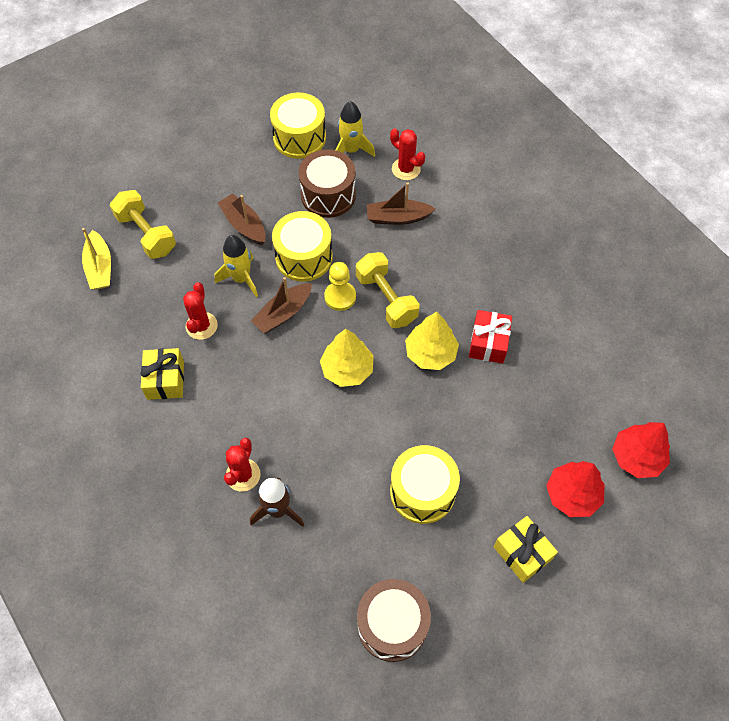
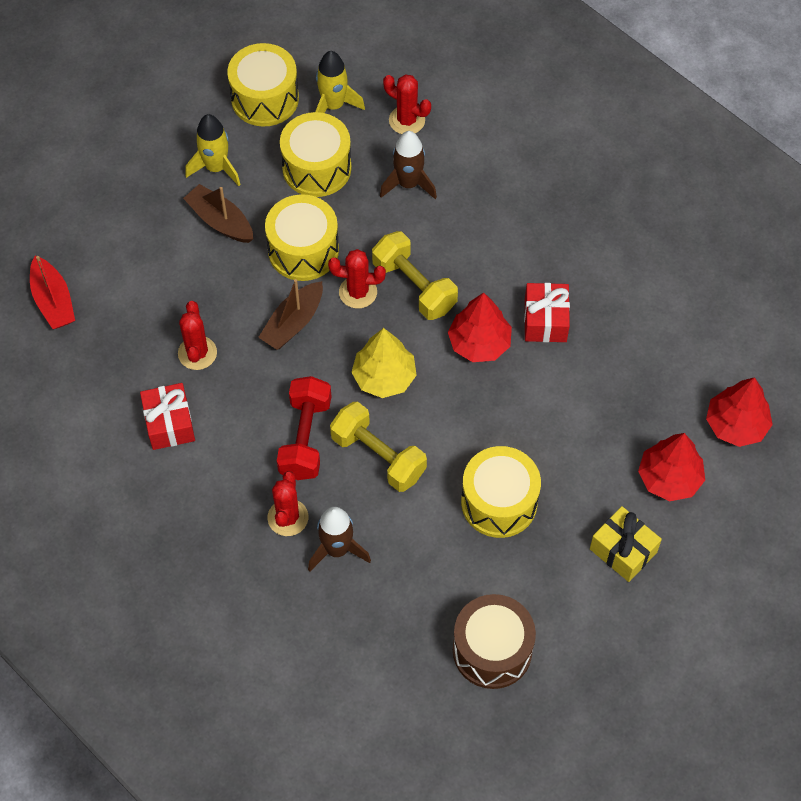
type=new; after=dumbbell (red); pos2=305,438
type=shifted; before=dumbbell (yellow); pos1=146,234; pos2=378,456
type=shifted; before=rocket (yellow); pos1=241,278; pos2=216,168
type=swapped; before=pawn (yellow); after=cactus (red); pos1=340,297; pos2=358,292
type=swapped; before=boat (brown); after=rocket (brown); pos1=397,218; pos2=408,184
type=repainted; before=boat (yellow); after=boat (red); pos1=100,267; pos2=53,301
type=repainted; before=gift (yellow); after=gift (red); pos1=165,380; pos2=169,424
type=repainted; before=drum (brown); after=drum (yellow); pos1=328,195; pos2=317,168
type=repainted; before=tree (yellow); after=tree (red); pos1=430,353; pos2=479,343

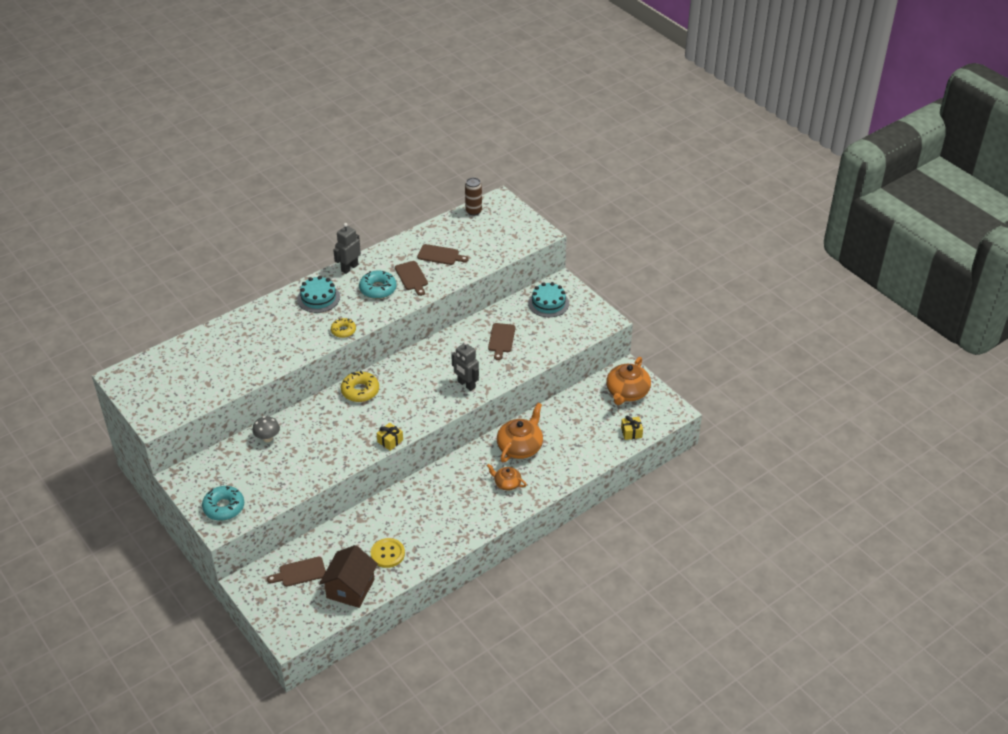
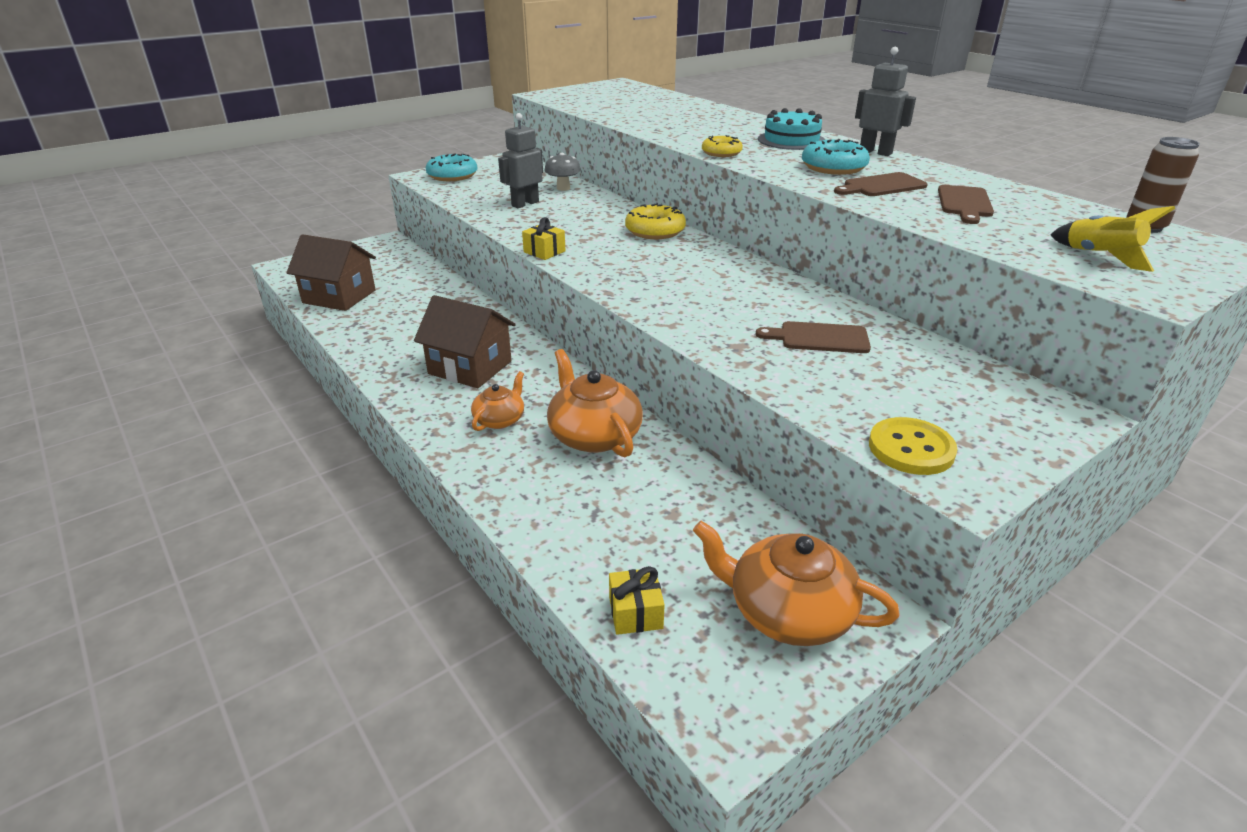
type=gone; before=cutting board (brown); pos1=300,572
type=gone; before=cake (turquoise); pos1=548,303
type=new; after=house (brown); pos2=470,367
type=new; after=rocket (yellow); pos2=1100,256
type=shifted; before=button (yellow); pos1=387,554; pos2=911,449
type=shifted; before=robot (grey); pos1=466,385; pos2=525,204
type=rotated; before=teapot (orange); pos1=520,446; pos2=594,435; turn=-150

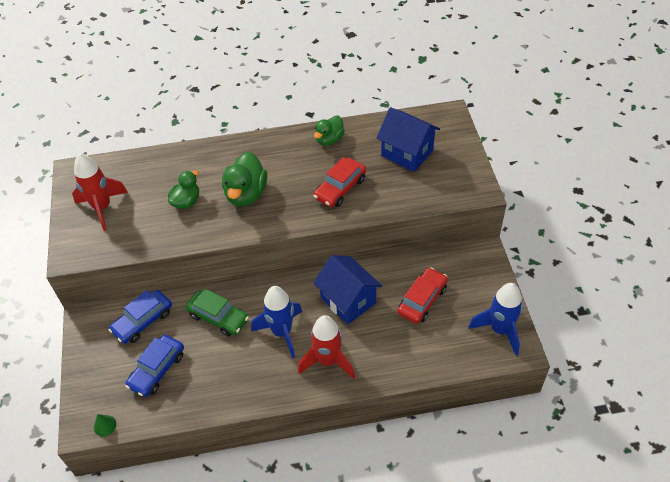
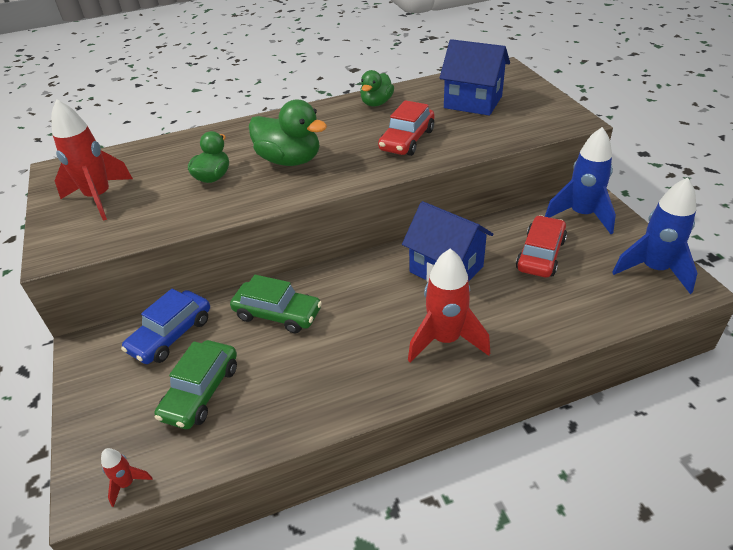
type=shifted; before=rocket (blue); pos1=282,332; pos2=581,215
type=swapped; before=cone (green); after=rocket (red); pos1=105,425; pos2=127,484
type=repainted; before=car (blue); after=car (green); pos1=157,370; pos2=201,392
type=rotated; before=duck (green); pos1=246,194; pos2=290,160; turn=-60

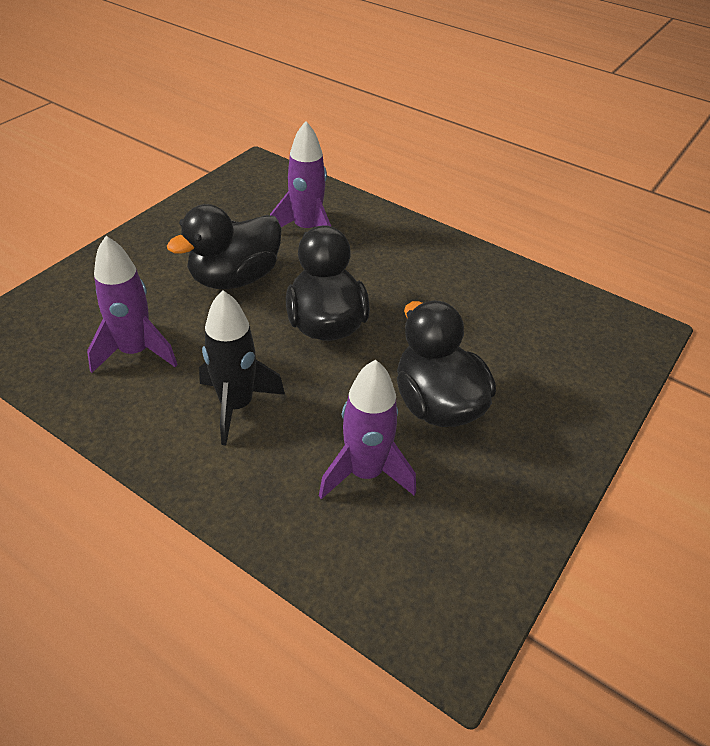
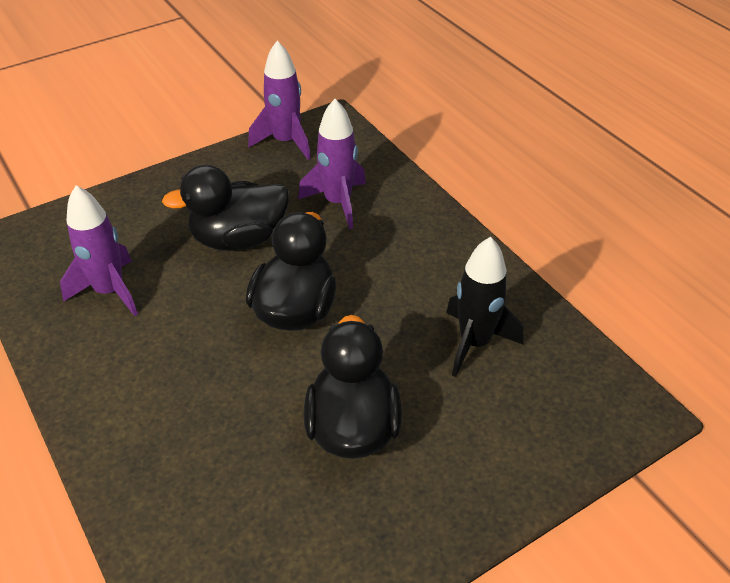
type=shifted; before=rocket (black); pos1=236,406; pos2=474,343
type=shifted; before=rocket (purple); pos1=365,473; pos2=285,142

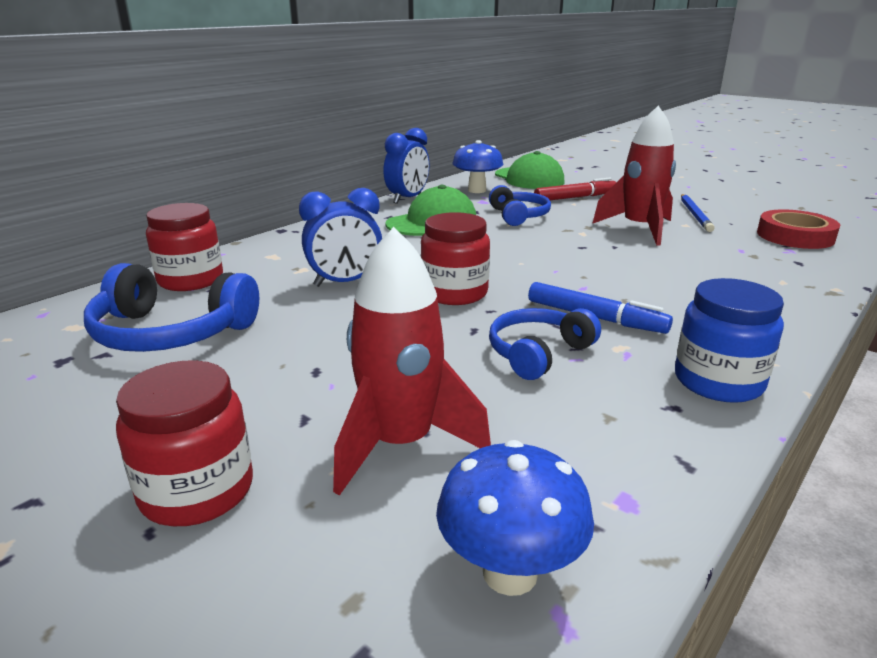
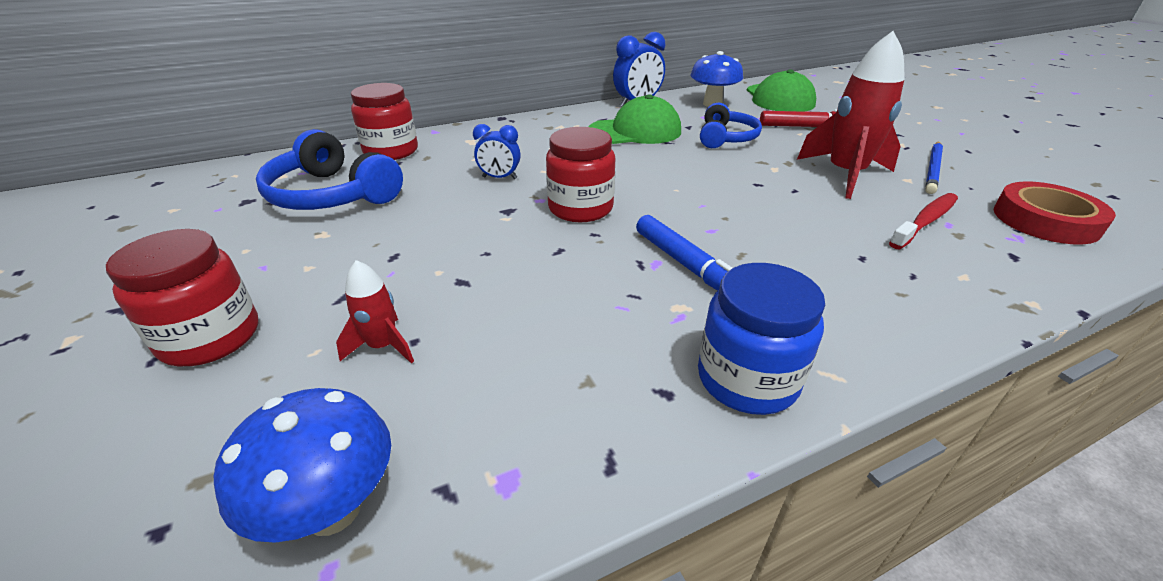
type=gone; before=headphones (blue); pos1=538,353
type=new; after=toothbrush (red); pos2=925,221
type=scaled; before=clock (blue); pos1=345,283; pos2=499,178; scale=0.62
type=scaled; before=rocket (red); pos1=400,444; pos2=383,346; scale=0.49

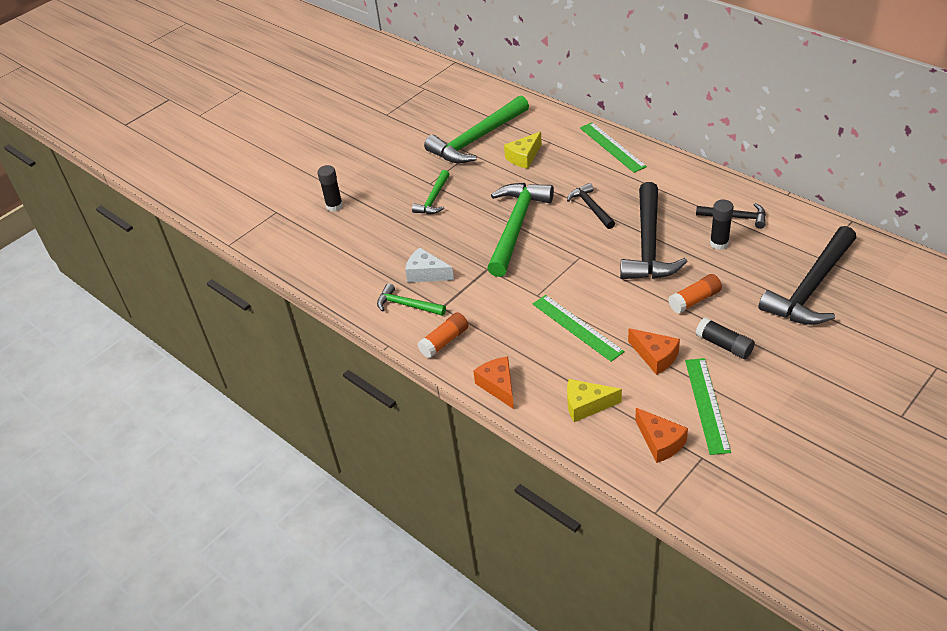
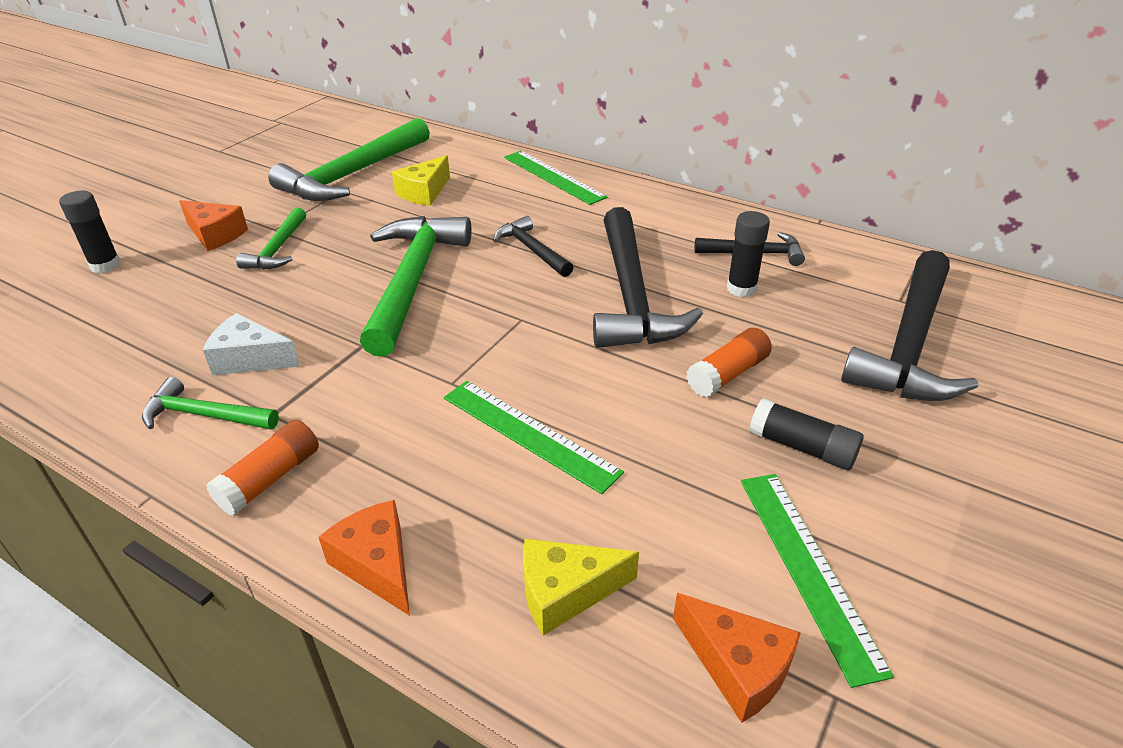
type=shifted; before=cheese (orange); pos1=655,356; pos2=215,234

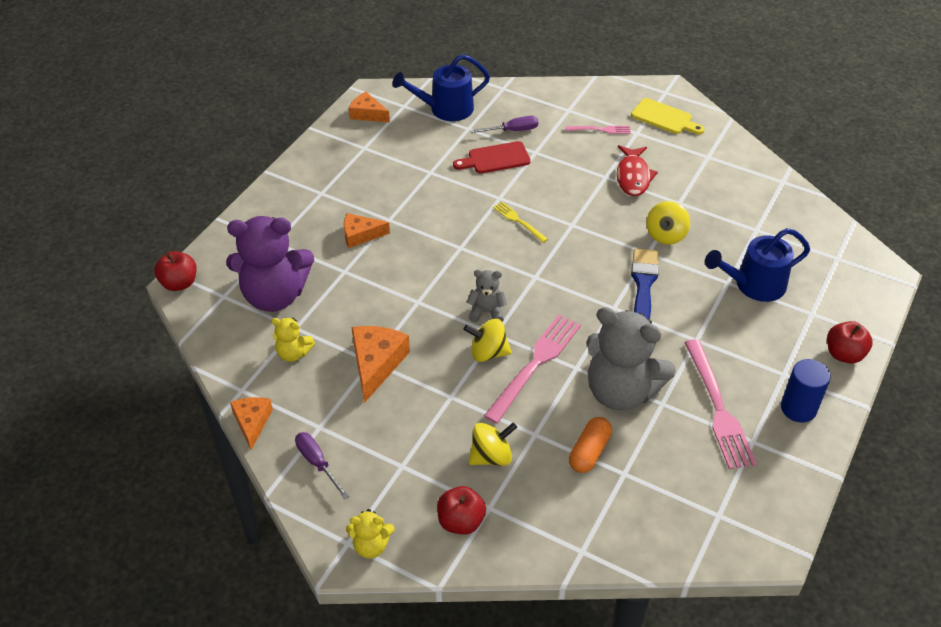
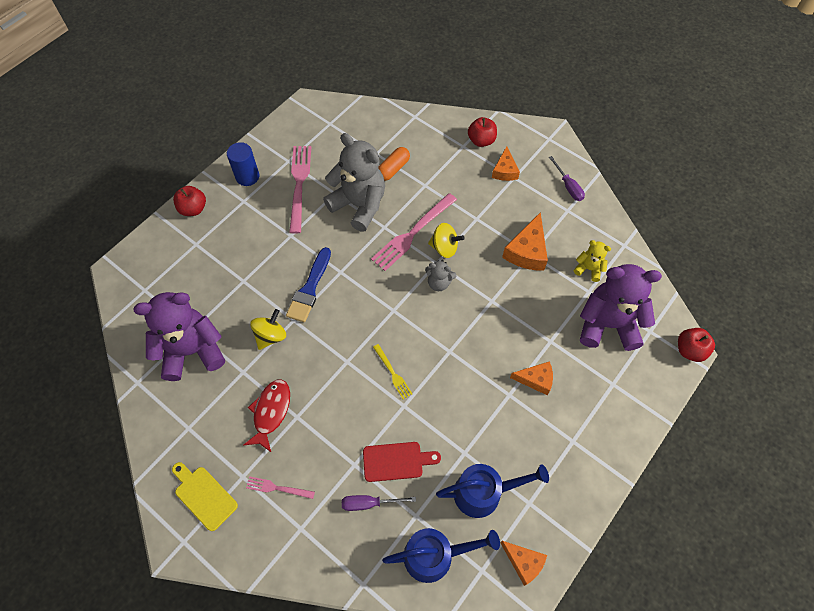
type=gone; before=teddy bear (yellow); pos1=371,546
type=gone; before=spinning top (yellow); pos1=491,456
type=new; after=teddy bear (purple); pos2=192,351
type=shifted; before=cheese (orange); pos1=252,422; pos2=505,170
type=shifted; before=watering can (blue); pos1=754,285; pos2=483,492

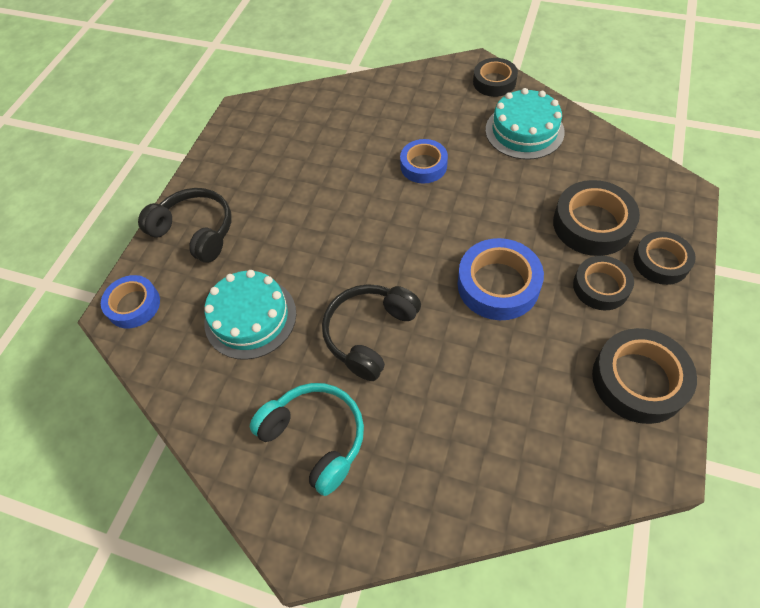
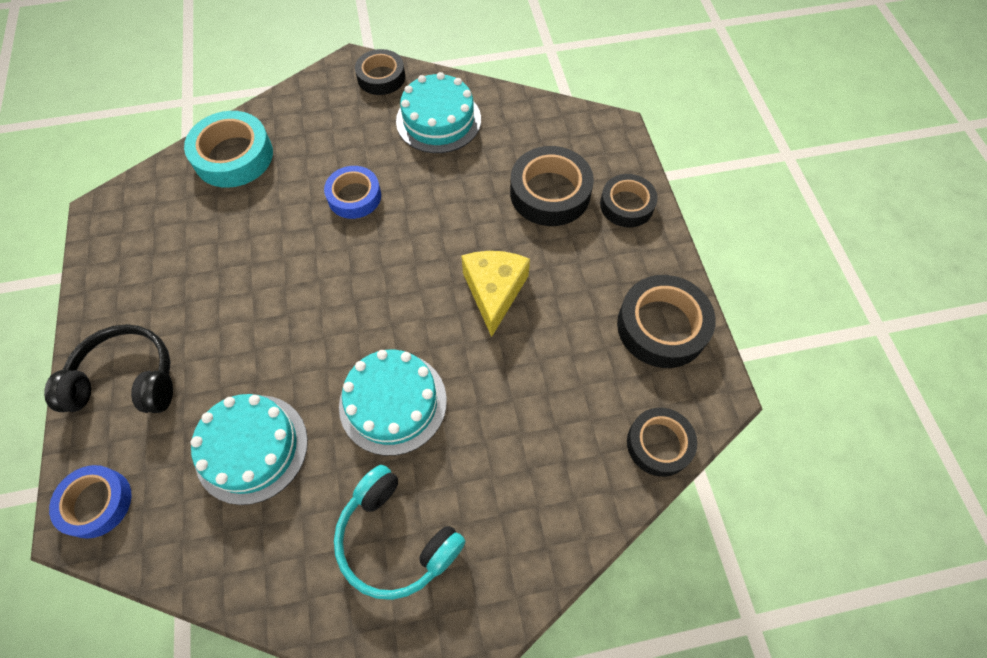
type=new; after=tape (turquoise); pos2=233,156
type=shifted; before=tape (black); pos1=601,286; pos2=659,444
type=swapped; before=headphones (black); after=cake (turquoise); pos1=369,334; pos2=393,402
type=swapped; before=tape (blue); after=cheese (yellow); pos1=498,285; pos2=494,292
type=rotated; before=headphones (turquoise); pos1=316,437; pos2=396,539; turn=-150

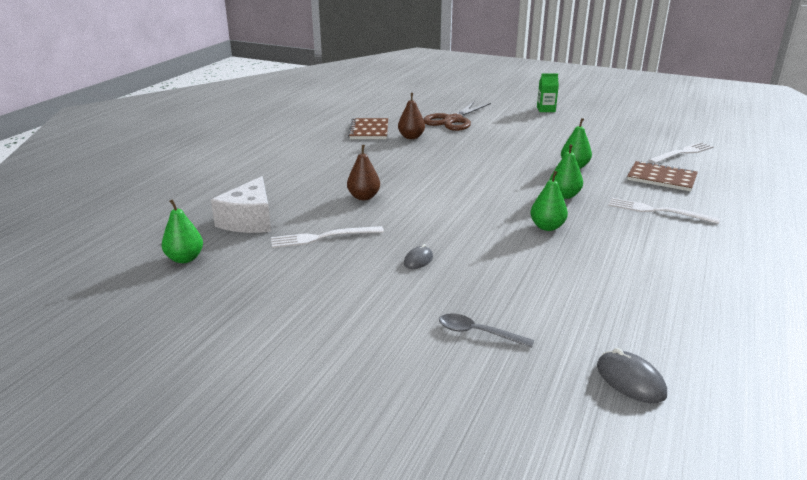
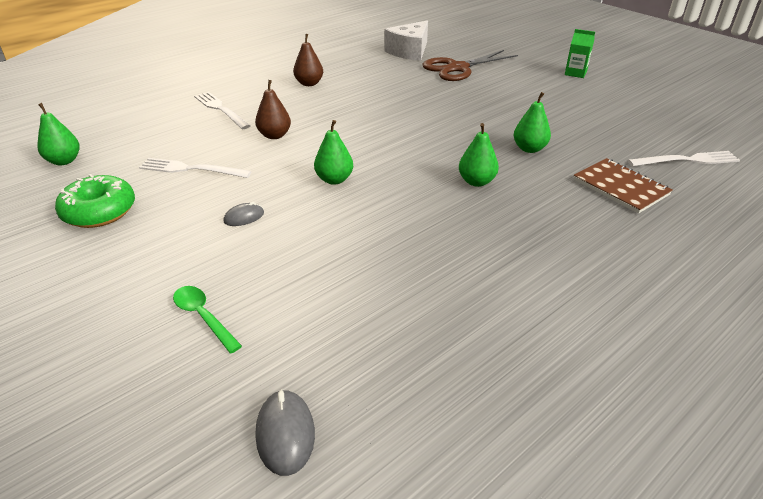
type=gone; before=notebook (brown); pos1=369,130
type=new; after=donut (green); pos2=99,211
type=shifted; before=cheese (white); pos1=249,220; pos2=409,51
type=shifted; before=pear (brown); pos1=411,137; pos2=309,83
type=shifted; before=pear (green); pos1=547,227; pos2=334,179
type=shifted; before=fork (white); pos1=657,211; pos2=221,109
type=repainted; before=spoon (grey); after=spoon (green); pos1=478,333; pos2=203,317

